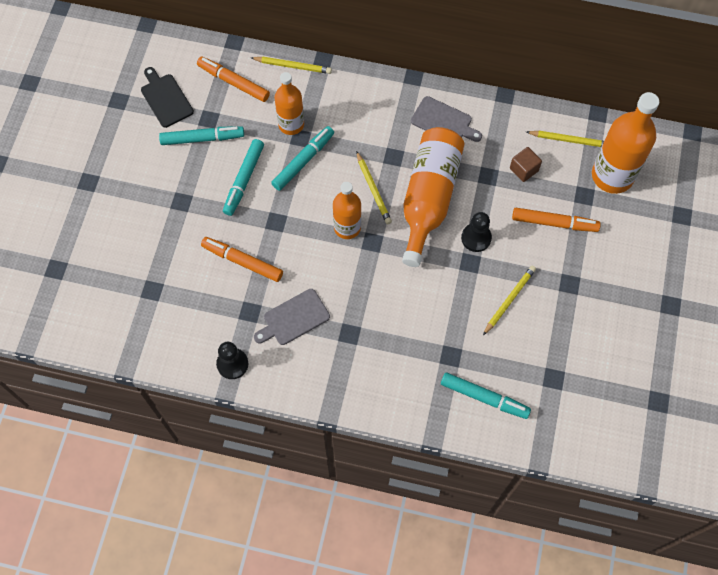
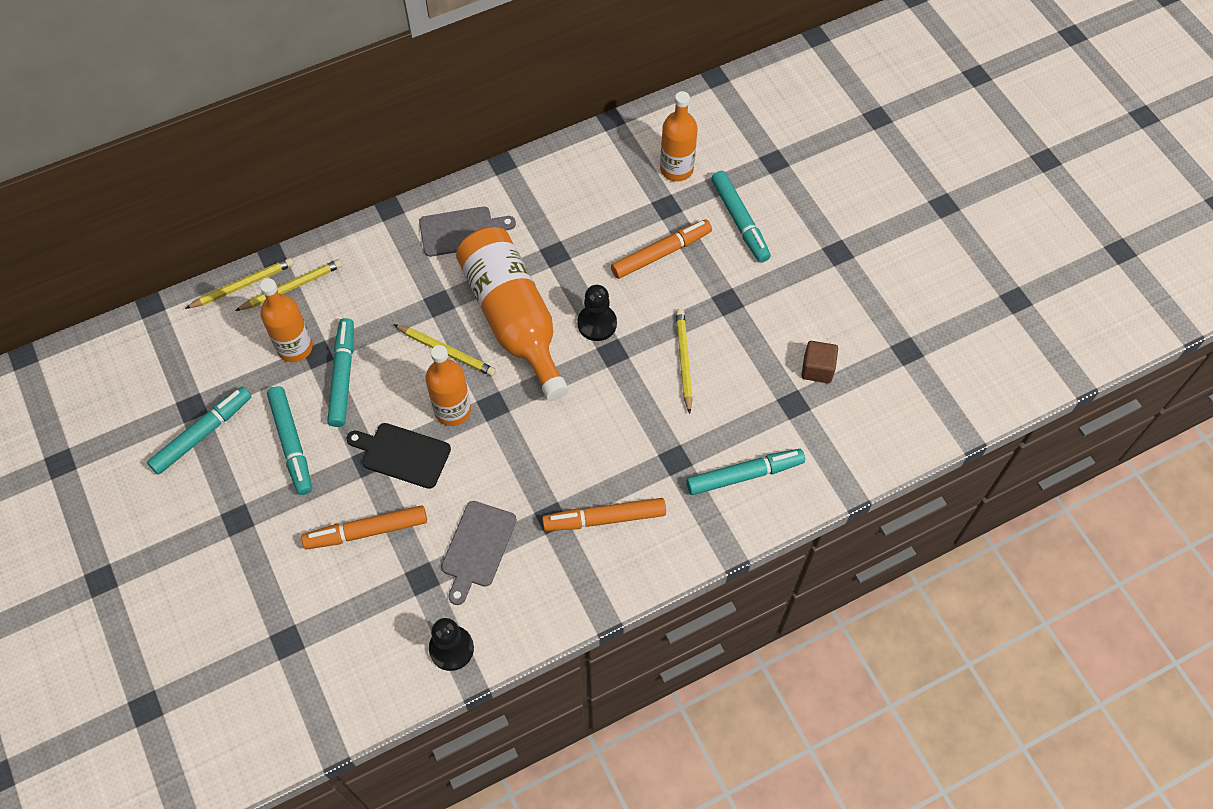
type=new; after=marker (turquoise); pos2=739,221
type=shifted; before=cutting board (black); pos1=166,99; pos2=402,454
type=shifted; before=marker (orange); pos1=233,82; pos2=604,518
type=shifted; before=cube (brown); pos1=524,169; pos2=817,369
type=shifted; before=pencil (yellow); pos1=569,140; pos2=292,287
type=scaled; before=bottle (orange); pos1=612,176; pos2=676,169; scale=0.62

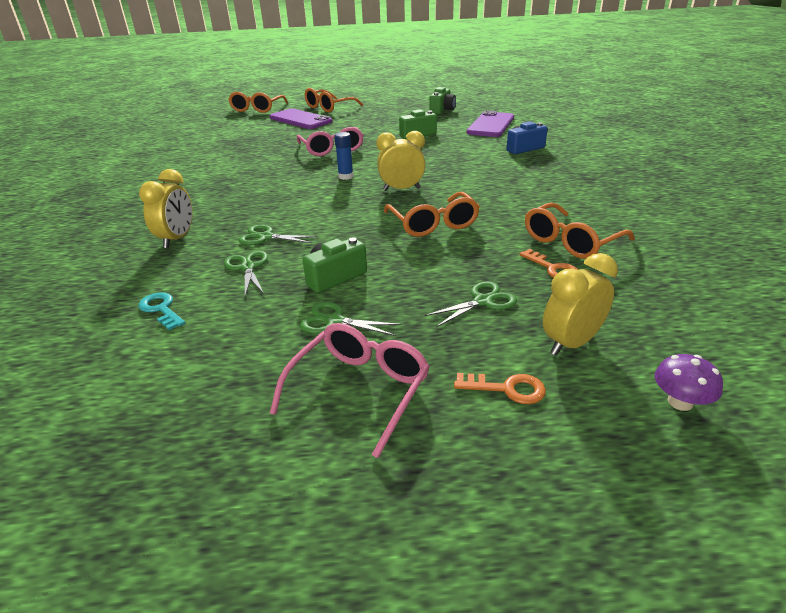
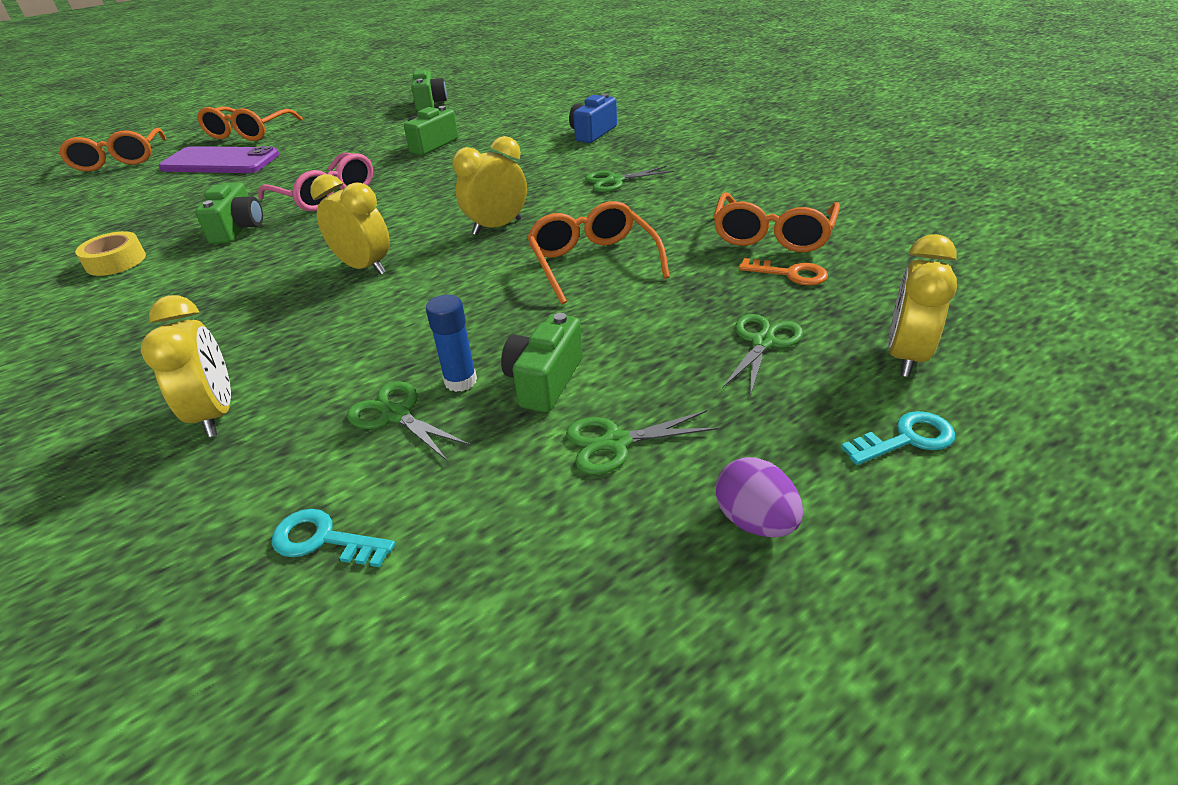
type=gone; before=phone (purple); pos1=491,125
type=gone; before=mushroom (purple); pos1=680,402
type=new; after=tape (yellow); pos2=116,261
type=new; after=camera (green); pos2=238,229
type=new; after=clock (yellow); pos2=364,267
type=shifted; before=scissors (green); pos1=266,237; pos2=615,181
type=shifted; before=glue stick (blue); pos1=346,176; pos2=460,381
type=swapped; before=glasses (pink); after=egg (purple); pos1=360,390; pos2=755,521
type=repainted; before=key (orange); after=key (turquoise); pos1=507,389; pos2=906,439
type=rotated; before=glasses (orange); pos1=433,224; pos2=592,262; turn=-150

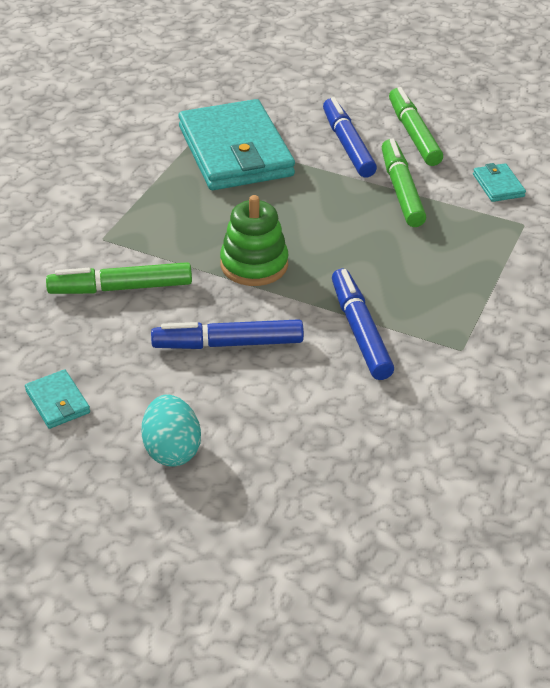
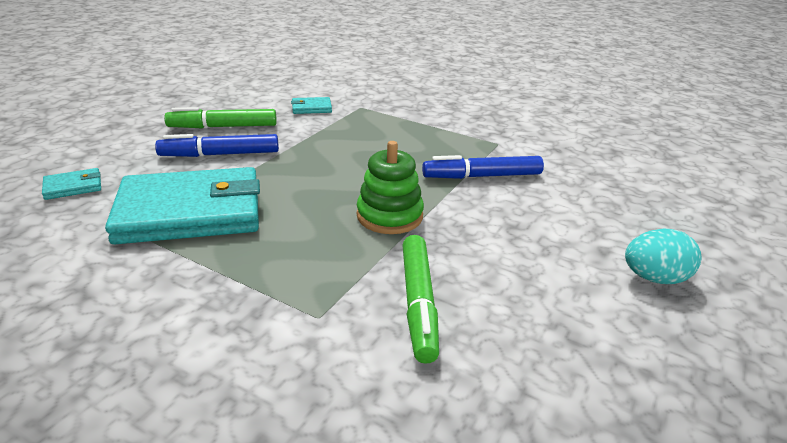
type=gone; before=marker (blue); pos1=228,344
type=gone; before=marker (green); pos1=401,190
type=shifted; before=wallet (turquoise); pos1=57,402; pos2=73,187

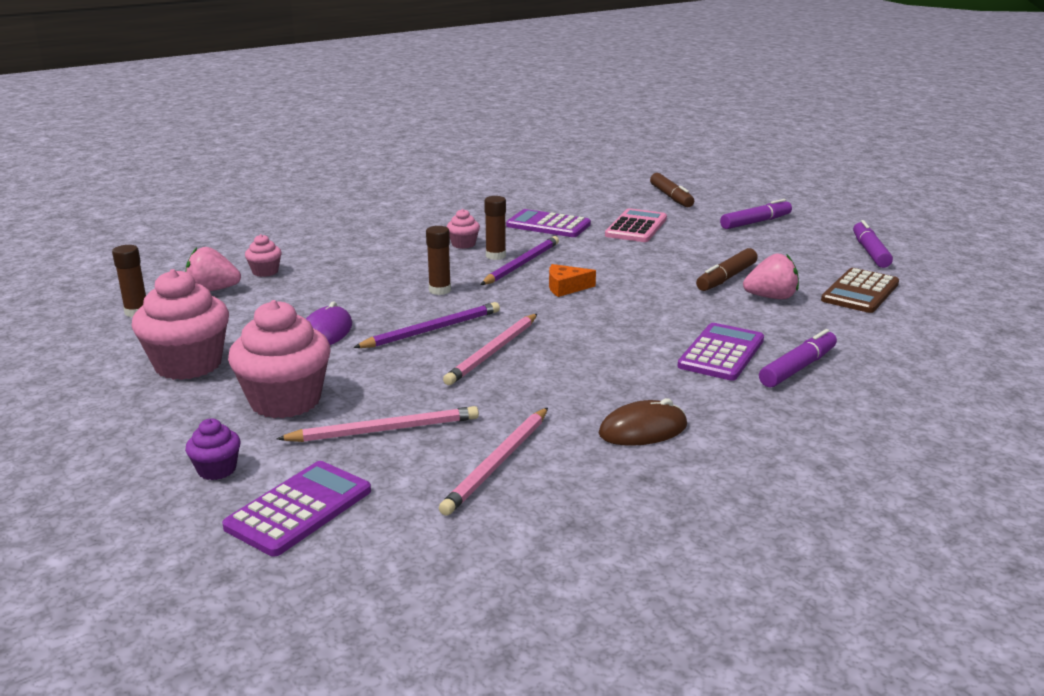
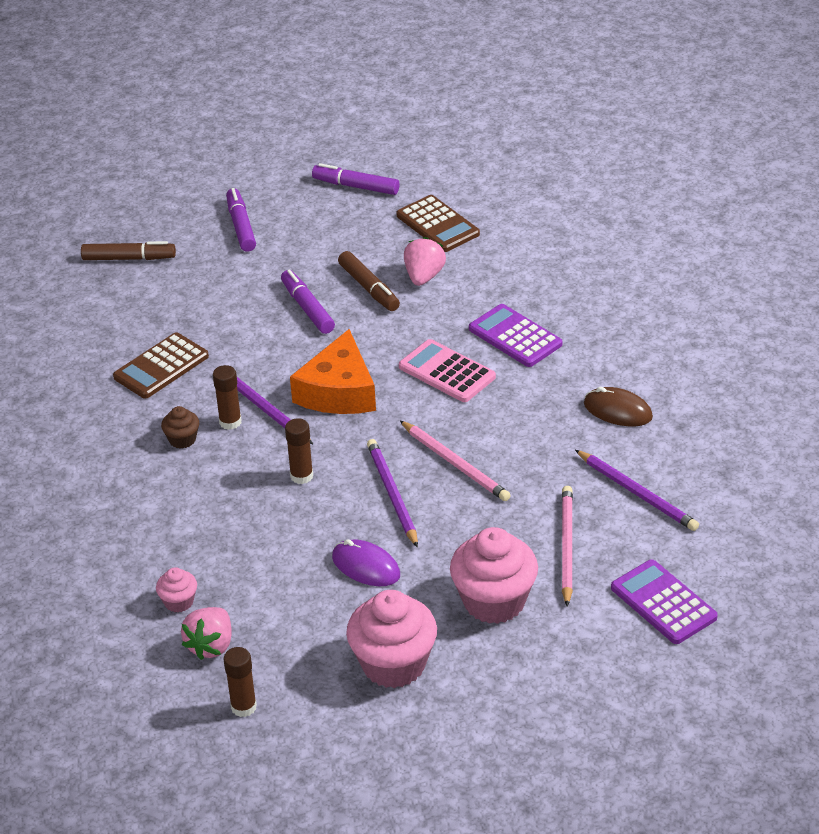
type=gone; before=cupcake (purple); pos1=217,469
type=shifted; before=calculator (pink); pos1=636,227; pos2=447,372
type=shifted; before=marker (purple); pos1=797,368; pos2=307,308
type=repainted; before=pencil (pink); after=pencil (purple); pos1=498,463; pos2=637,493
type=repainted; before=cupcake (pink); after=cupcake (brown); pos1=463,244; pos2=182,439
type=repainted; before=calculator (purple); after=calculator (brown); pos1=548,225; pos2=161,367
type=rotated; before=mouse (brown); pos1=643,430; pos2=617,411; turn=-60
type=scaled; before=cheese (orange); pos1=566,287; pos2=338,391; scale=1.95

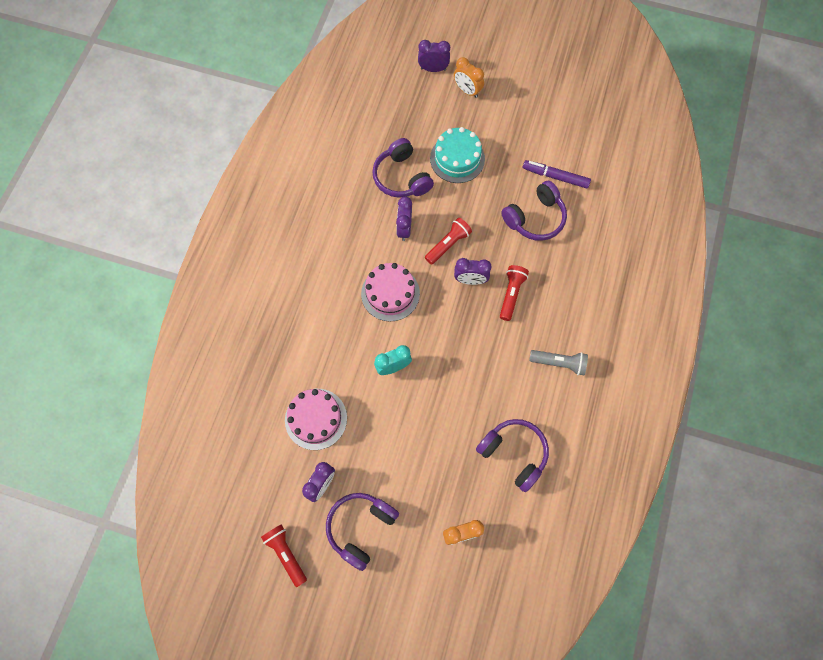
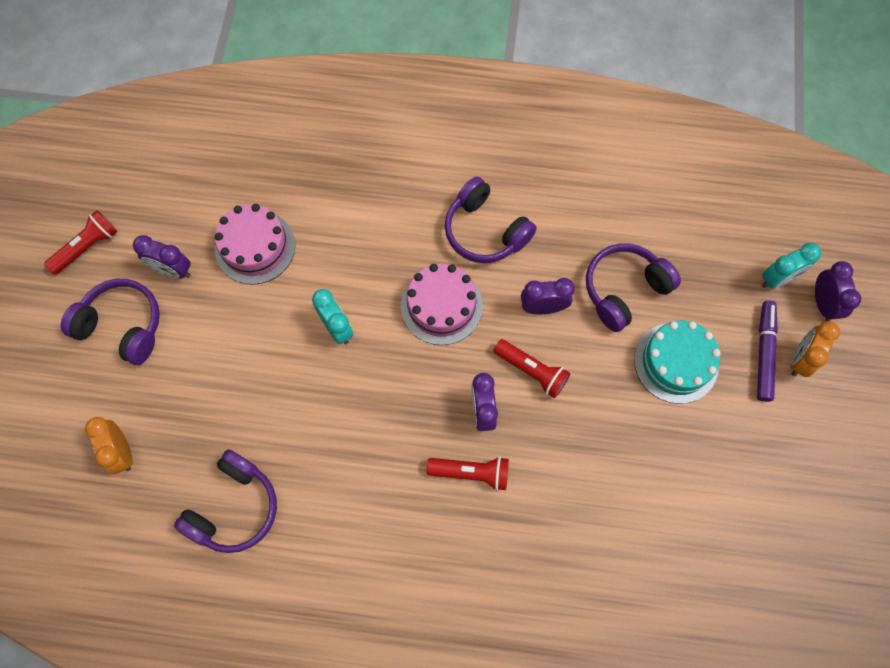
type=gone; before=flashlight (grey); pos1=559,363
type=new; after=clock (turquoise); pos2=777,279
type=shifted; before=headphones (purple); pos1=535,218; pos2=485,231
type=shifted; before=marker (purple); pos1=555,176; pos2=764,353

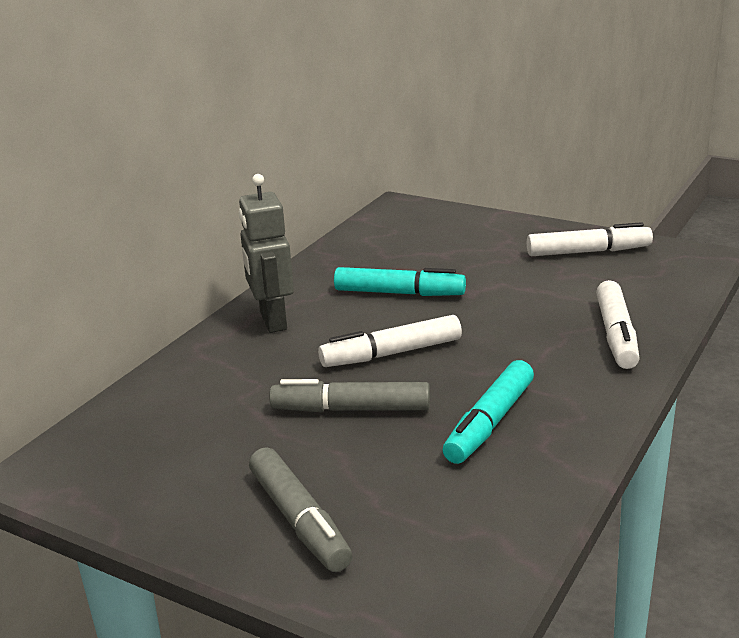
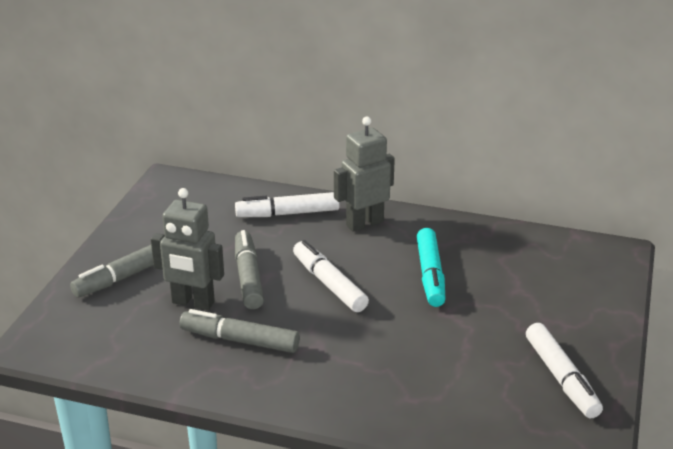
type=new; after=robot (grey); pos2=193,303
type=shifted; before=marker (white); pos1=616,335; pos2=287,214
type=repainted; before=marker (turquoise); after=marker (grey); pos1=489,423; pos2=239,340

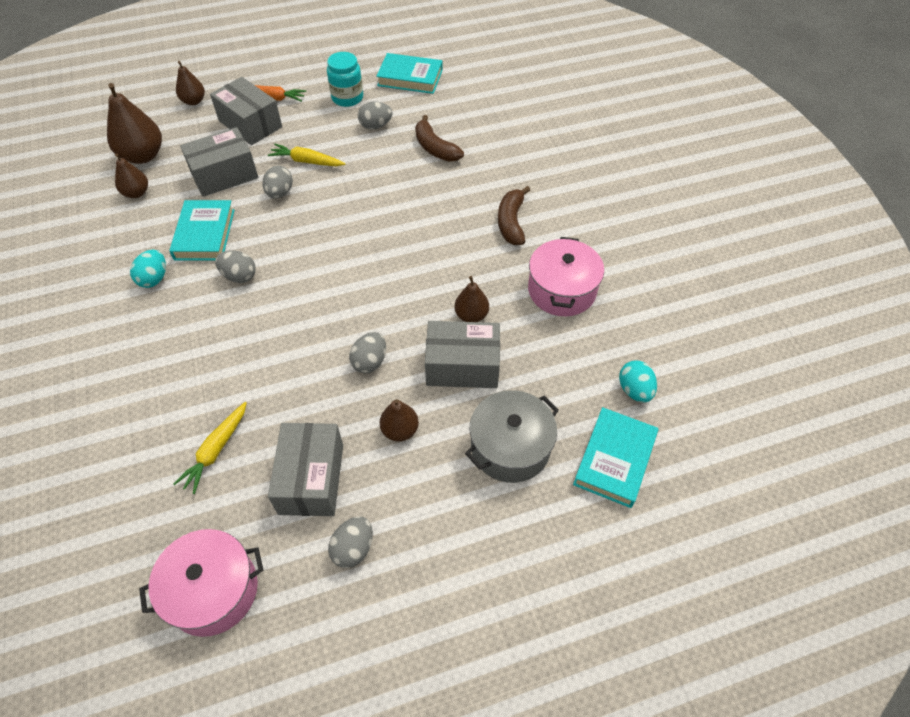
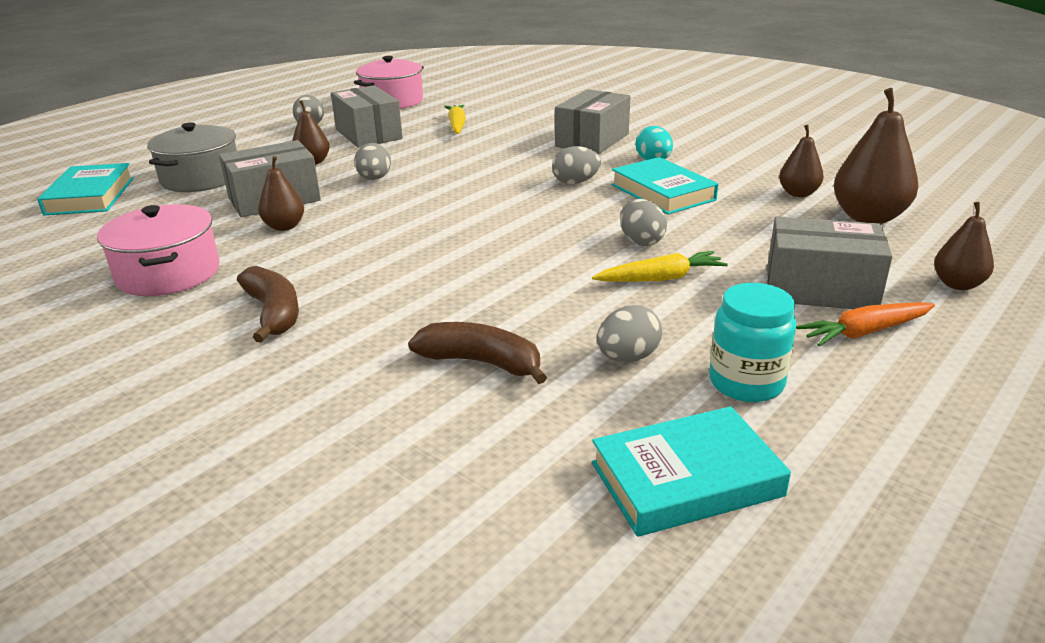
type=gone; before=egg (turquoise); pos1=634,390
type=shifted; before=box (grey); pos1=224,175; pos2=592,140

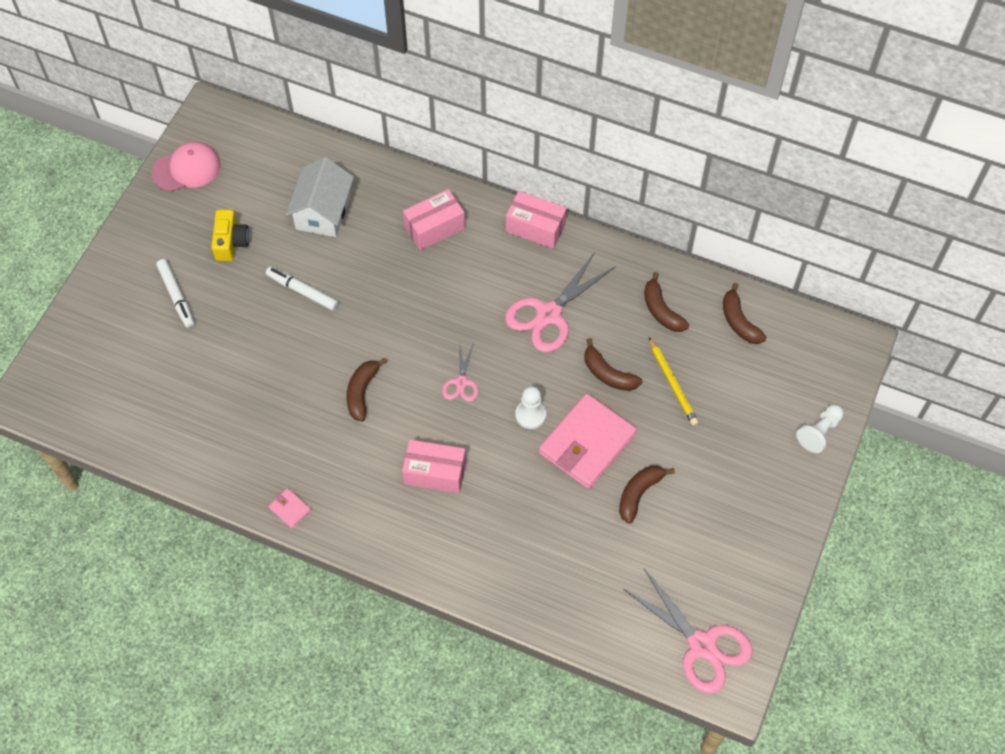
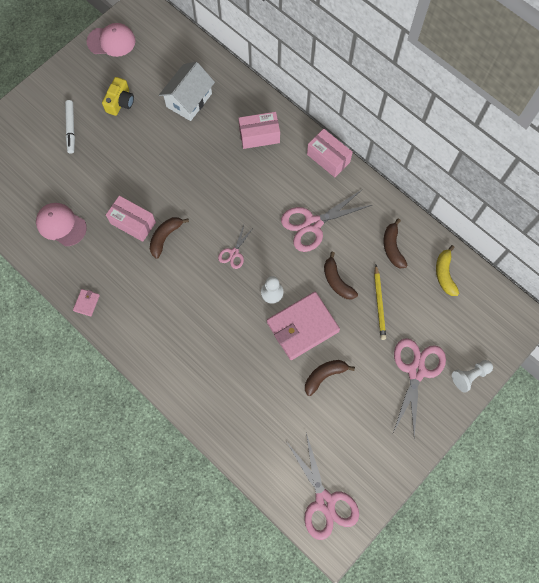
type=gone; before=marker (white); pos1=302,291
type=new; after=cap (pink); pos2=61,225
type=new; after=scissors (pink); pos2=416,370
type=shifted; before=box (pink); pos1=435,473; pos2=133,223
type=repainted; before=banana (brown); after=banana (yellow); pos1=739,321; pos2=444,274
type=rotated; before=wallet (pink); pos1=290,509; pos2=86,303; turn=45

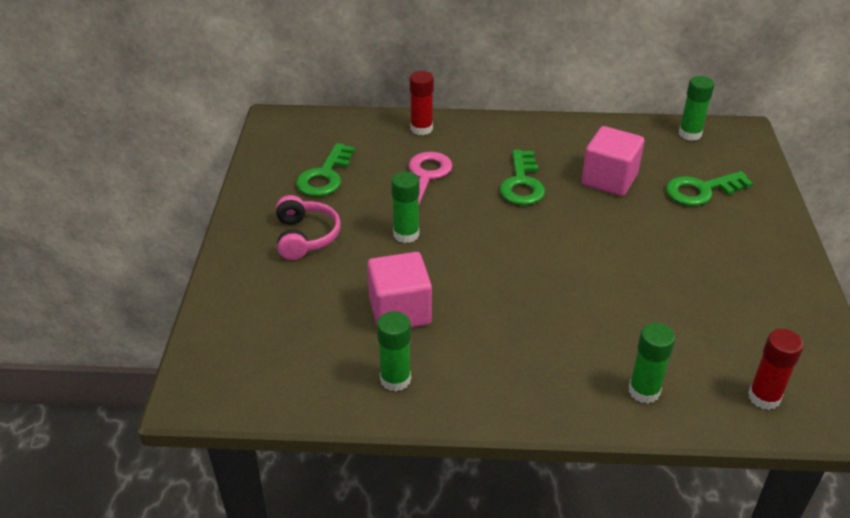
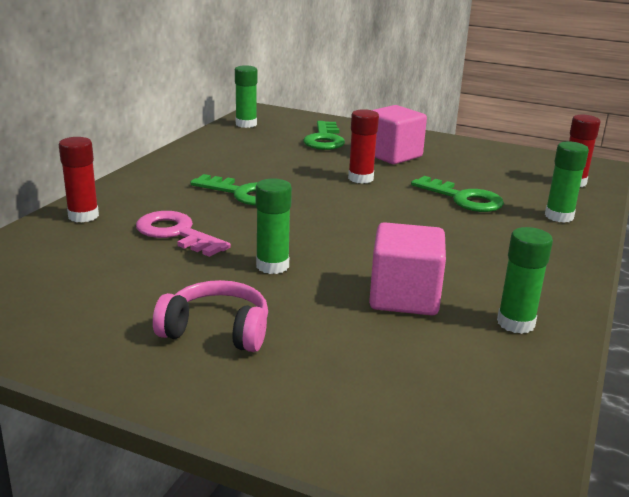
type=new; after=glue stick (red); pos2=360,178
type=shifted; before=key (green); pos1=325,176; pos2=463,198
type=shifted; before=cube (pink); pos1=609,179; pos2=392,155

